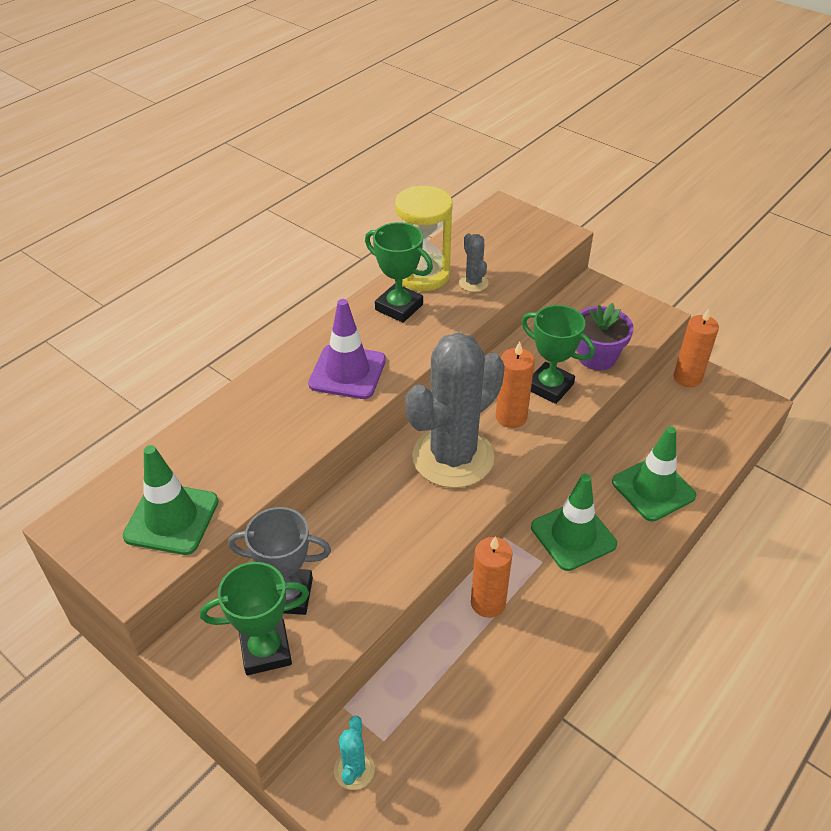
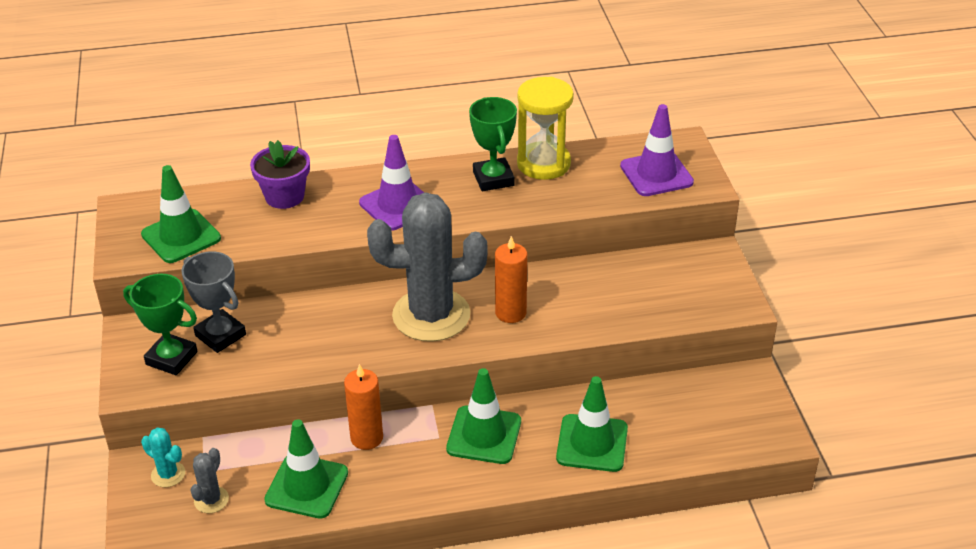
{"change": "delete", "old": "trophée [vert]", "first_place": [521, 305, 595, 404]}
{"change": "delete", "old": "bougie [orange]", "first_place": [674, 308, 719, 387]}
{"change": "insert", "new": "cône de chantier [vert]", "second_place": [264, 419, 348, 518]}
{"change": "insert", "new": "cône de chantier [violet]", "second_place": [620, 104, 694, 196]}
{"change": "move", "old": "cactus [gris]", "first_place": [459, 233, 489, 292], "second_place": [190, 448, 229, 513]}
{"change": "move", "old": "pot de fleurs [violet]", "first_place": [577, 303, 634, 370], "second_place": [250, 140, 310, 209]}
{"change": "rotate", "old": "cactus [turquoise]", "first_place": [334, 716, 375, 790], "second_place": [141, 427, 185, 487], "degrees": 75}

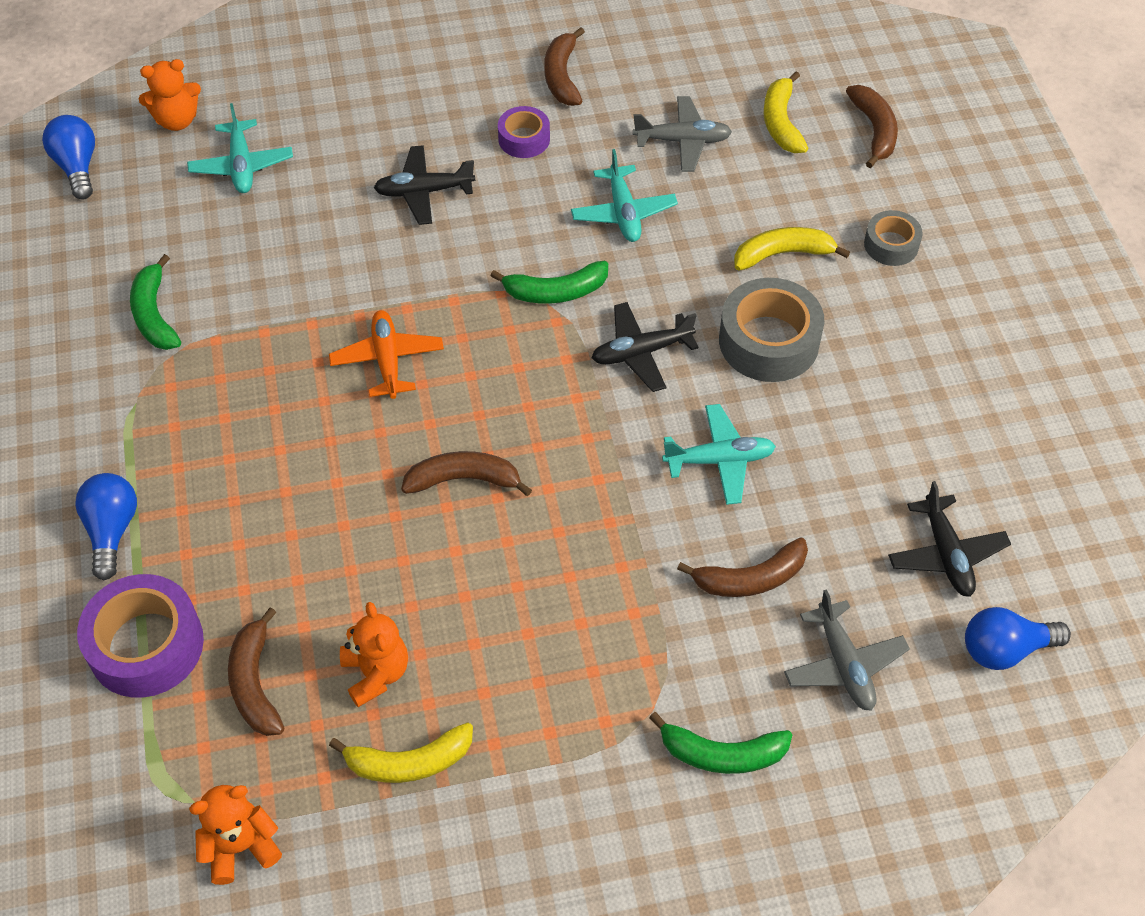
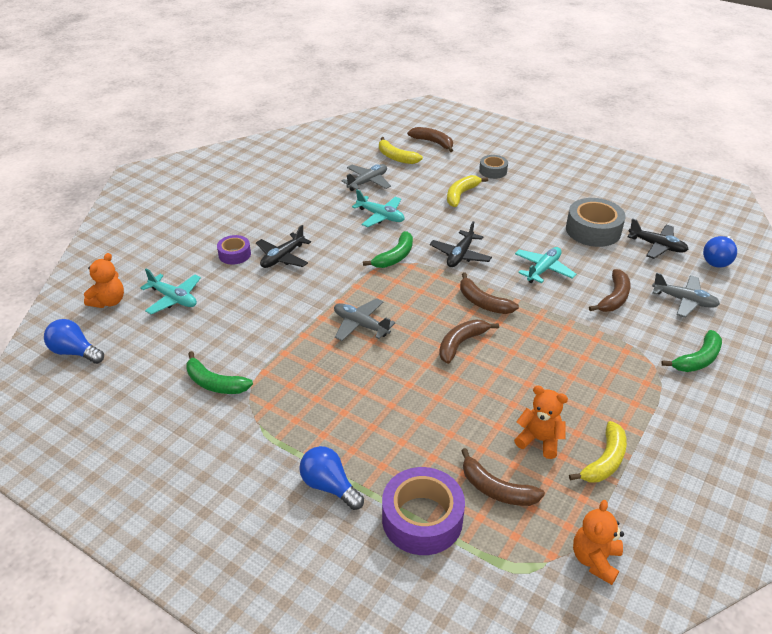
{"change": "move", "old": "ruban adhésif [violet]", "first_place": [498, 106, 550, 158], "second_place": [217, 235, 251, 264]}
{"change": "move", "old": "banane [marron]", "first_place": [544, 27, 585, 106], "second_place": [460, 272, 519, 314]}
{"change": "move", "old": "ruban adhésif [gris]", "first_place": [719, 278, 824, 382], "second_place": [566, 198, 626, 247]}
{"change": "recolor", "old": "avion [orange]", "new": "avion [gris]", "first_place": [329, 310, 444, 399], "second_place": [334, 298, 396, 341]}

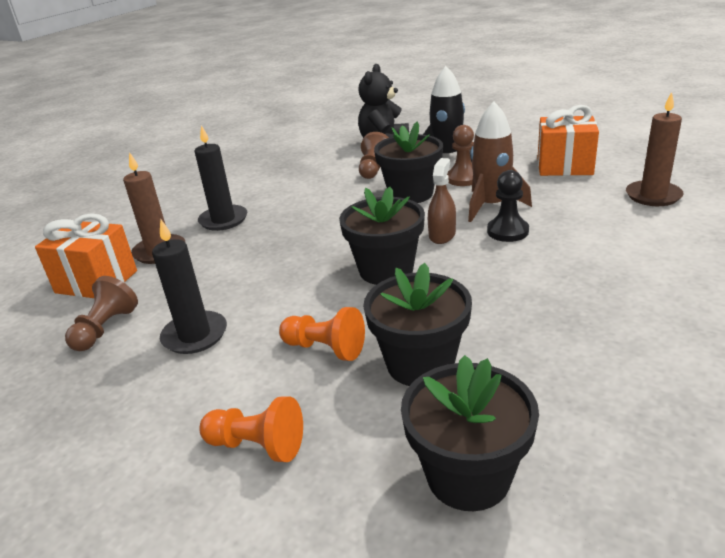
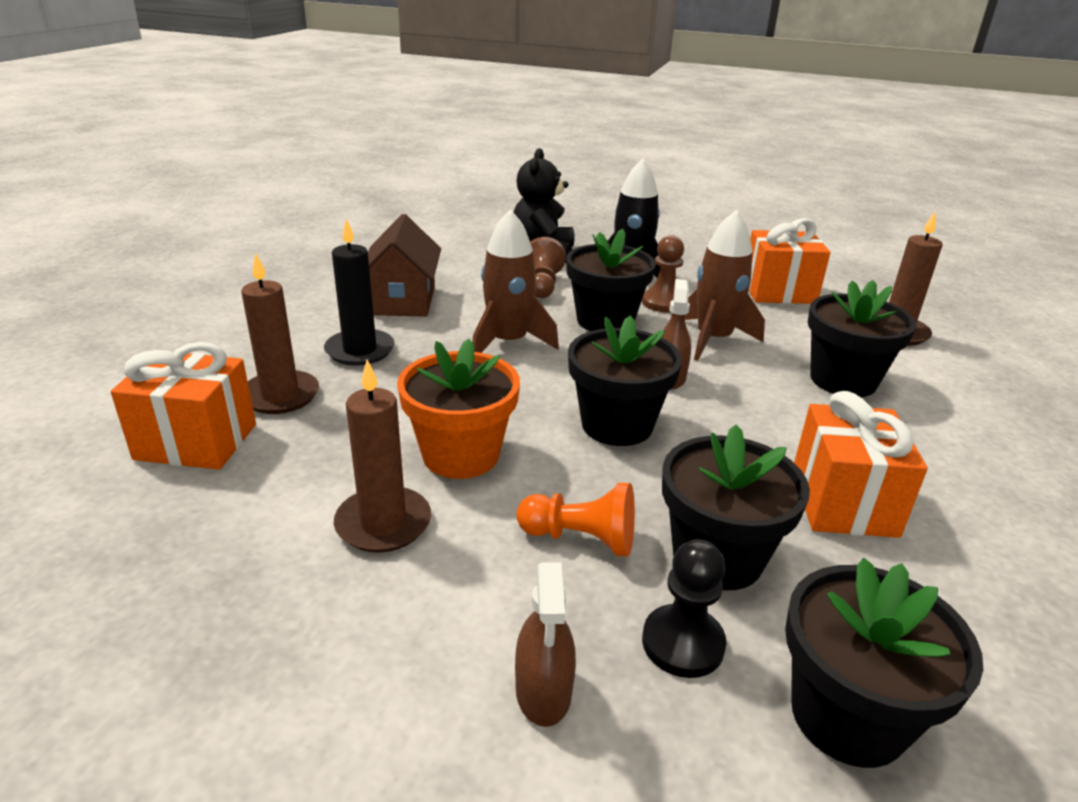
{"change": "delete", "old": "pion [marron]", "first_place": [65, 276, 138, 351]}
{"change": "insert", "new": "maison [marron]", "second_place": [368, 214, 441, 317]}
{"change": "insert", "new": "pot de fleurs [orange]", "second_place": [397, 339, 520, 479]}
{"change": "insert", "new": "fusée [marron]", "second_place": [472, 209, 559, 353]}
{"change": "insert", "new": "cadeau [orange]", "second_place": [794, 391, 928, 538]}
{"change": "insert", "new": "pot de fleurs [noir]", "second_place": [808, 280, 916, 397]}
{"change": "move", "old": "pion [noir]", "first_place": [487, 170, 529, 242], "second_place": [642, 539, 727, 678]}
{"change": "replace", "old": "pion [orange]", "new": "vaporisateur [marron]", "first_place": [199, 397, 303, 462], "second_place": [515, 562, 576, 727]}
{"change": "recolor", "old": "bougie [noir]", "new": "bougie [marron]", "first_place": [152, 219, 227, 354], "second_place": [334, 360, 431, 553]}

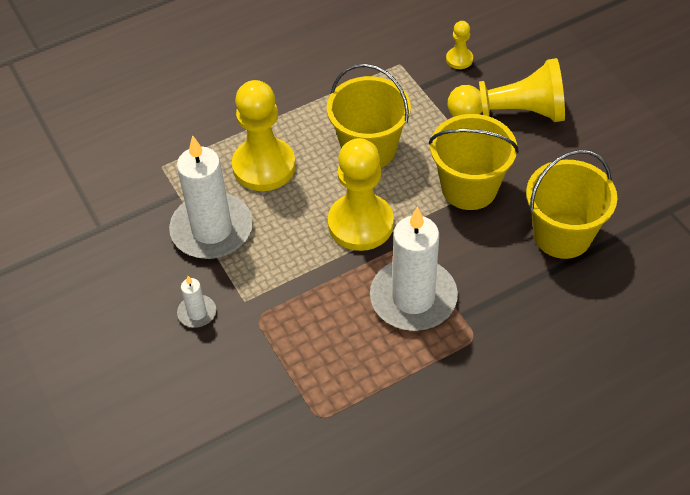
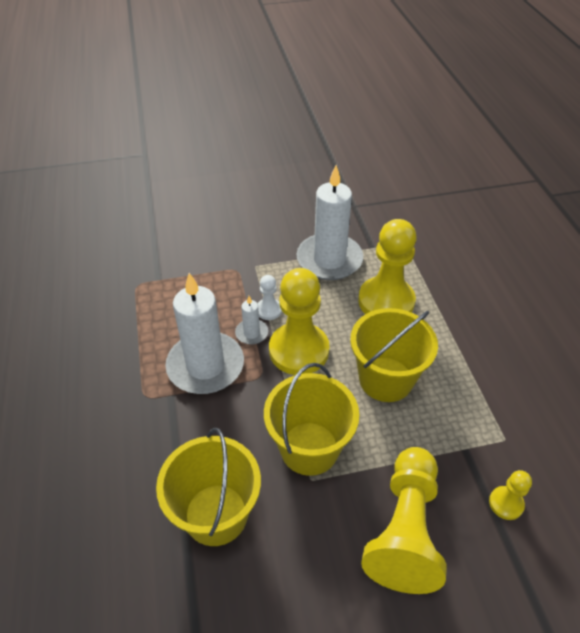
{"change": "insert", "new": "pion [blanc]", "second_place": [257, 275, 282, 320]}
{"change": "move", "old": "bougie [blanc]", "first_place": [177, 276, 216, 328], "second_place": [235, 296, 268, 345]}

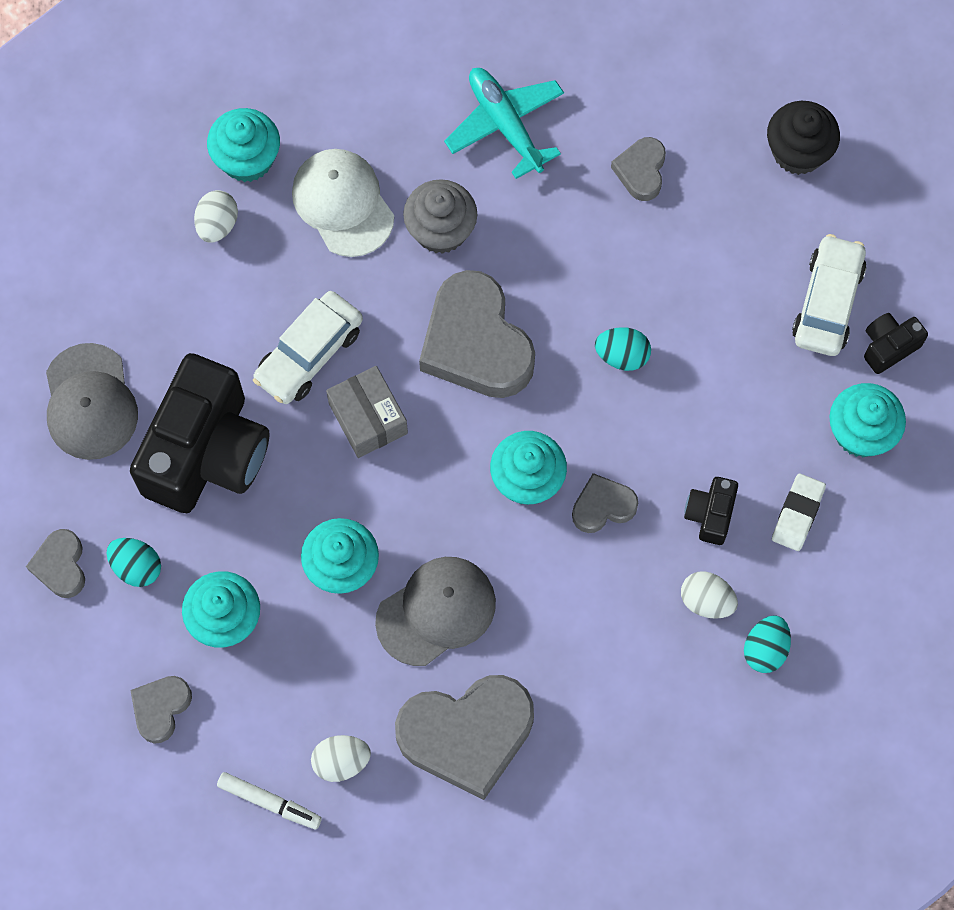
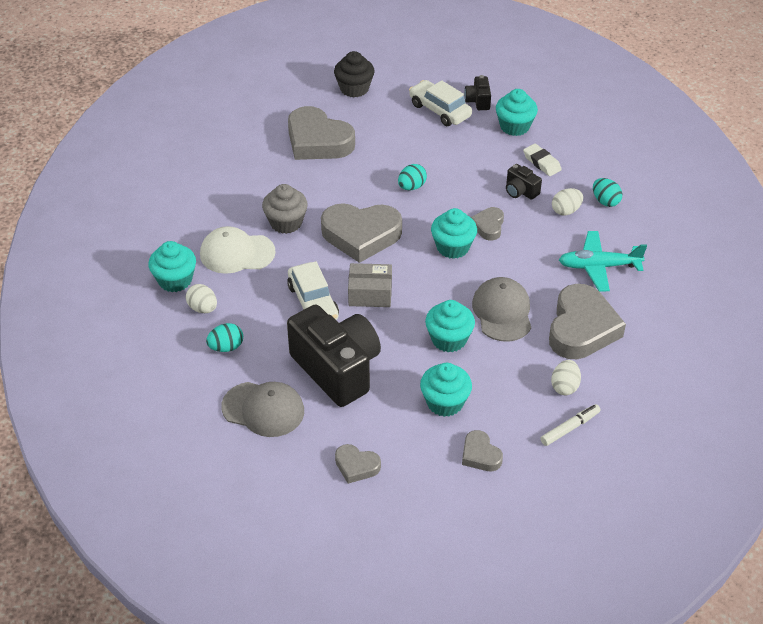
{"change": "move", "old": "œuf [turquoise]", "first_place": [107, 538, 161, 587], "second_place": [206, 323, 243, 352]}
{"change": "move", "old": "avion [turquoise]", "first_place": [444, 68, 564, 179], "second_place": [559, 231, 647, 291]}
{"change": "resize", "old": "cœur [gris]", "first_place": [611, 137, 666, 201], "second_place": [288, 106, 355, 160], "factor": 2.01}

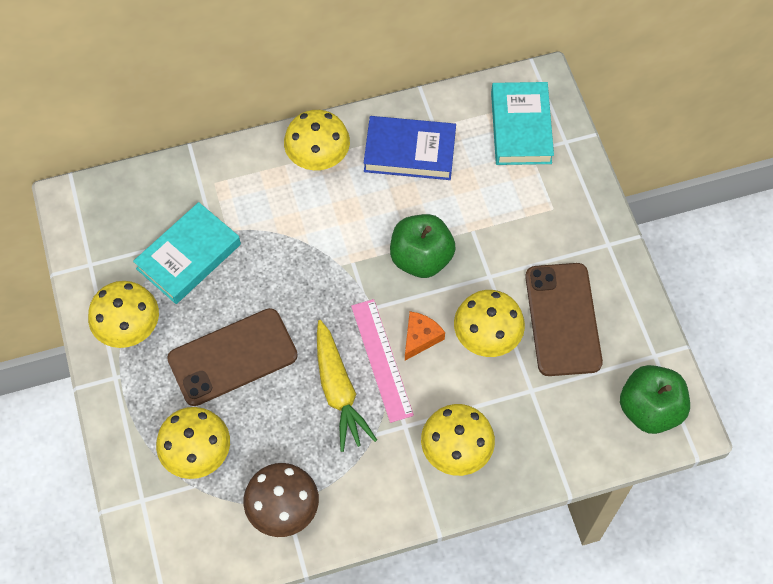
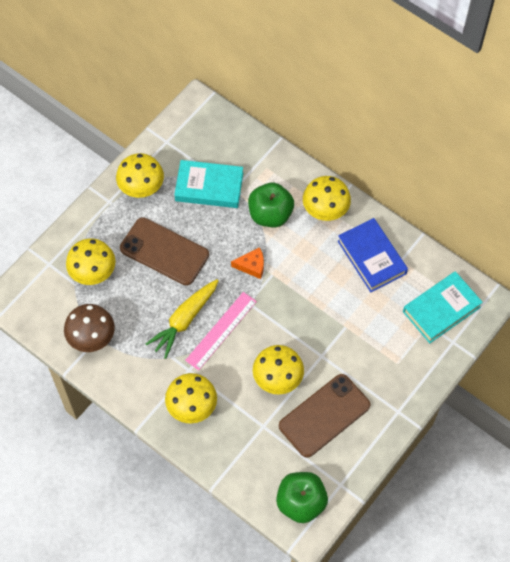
{"change": "move", "old": "pomme [vert]", "first_place": [390, 214, 455, 278], "second_place": [248, 183, 294, 227]}
{"change": "move", "old": "fromage [orange]", "first_place": [405, 311, 445, 361], "second_place": [231, 247, 264, 279]}

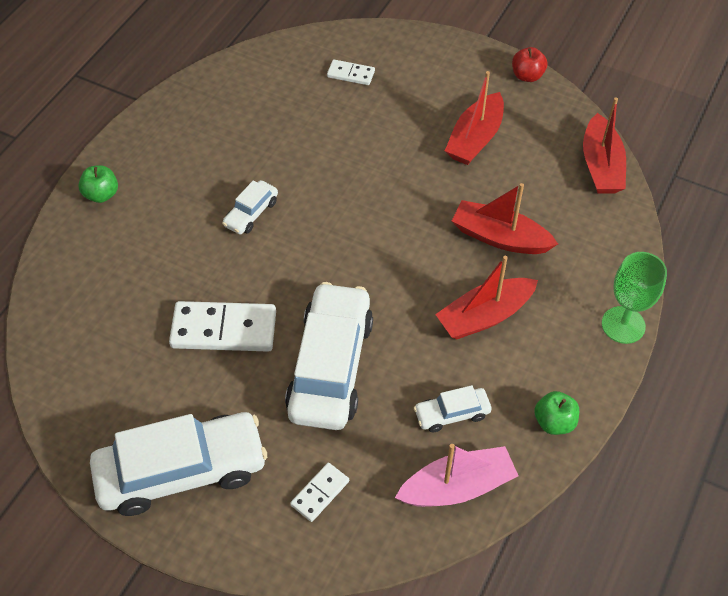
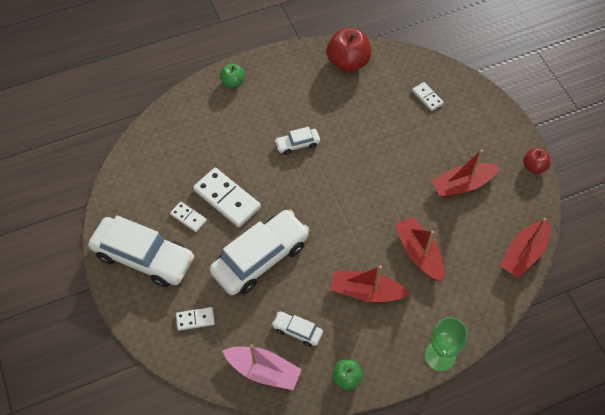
{"change": "insert", "new": "domino [blanc]", "second_place": [170, 202, 207, 232]}
{"change": "insert", "new": "pomme [rouge]", "second_place": [327, 28, 371, 72]}

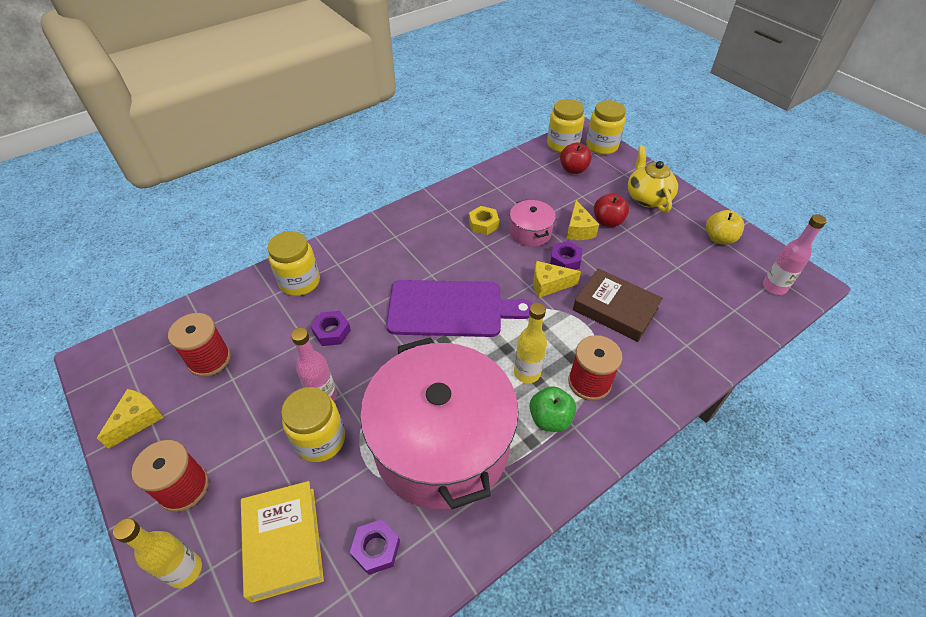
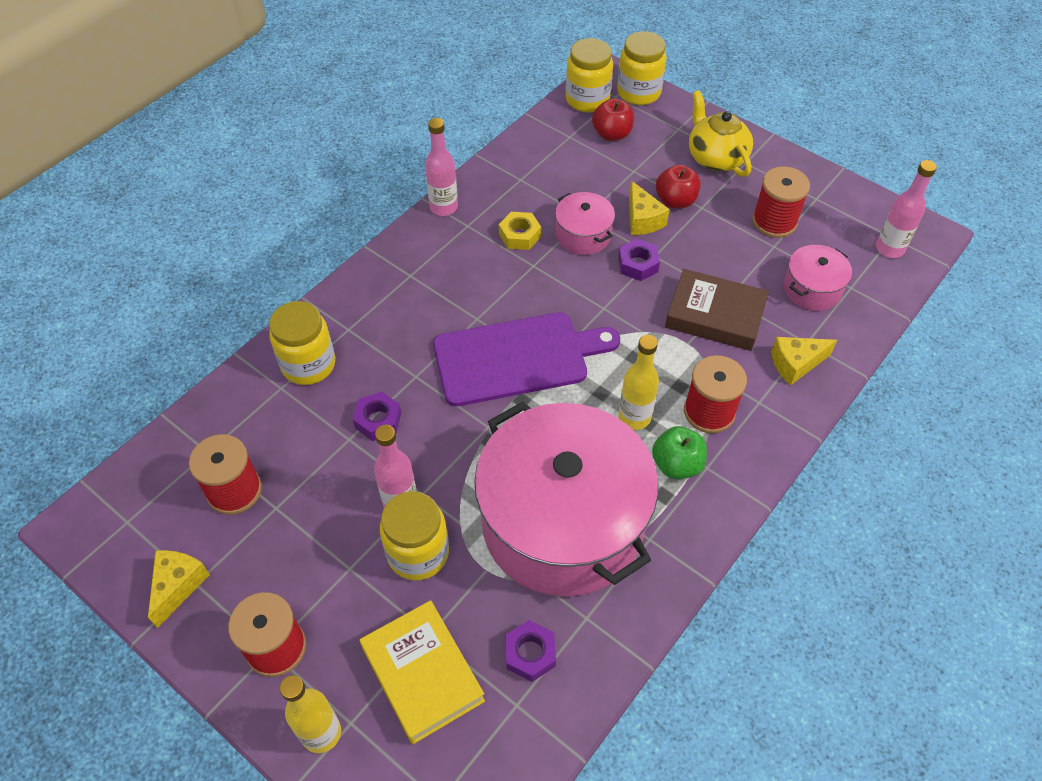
{"change": "delete", "old": "pomme [jaune]", "first_place": [706, 210, 744, 245]}
{"change": "insert", "new": "bouteille [rose]", "second_place": [425, 118, 458, 216]}
{"change": "insert", "new": "bobine [rouge]", "second_place": [752, 166, 810, 238]}
{"change": "insert", "new": "marmite [rose]", "second_place": [784, 245, 852, 311]}
{"change": "move", "old": "fromage [jaune]", "first_place": [533, 261, 581, 298], "second_place": [771, 337, 837, 385]}

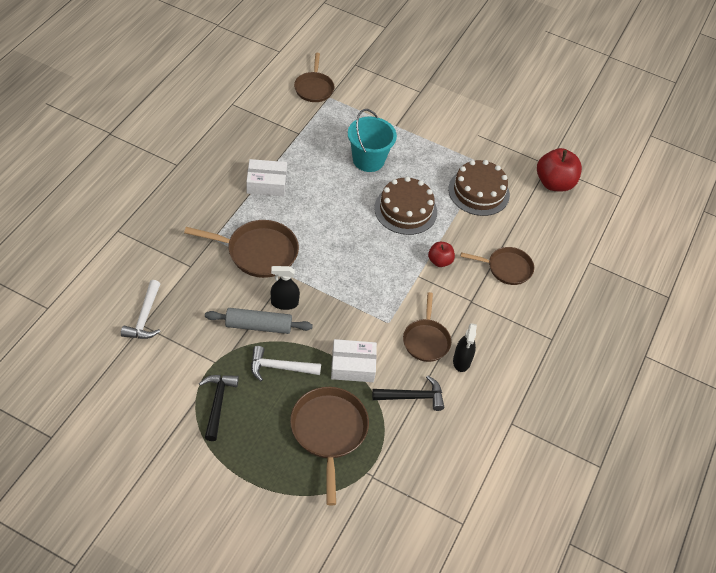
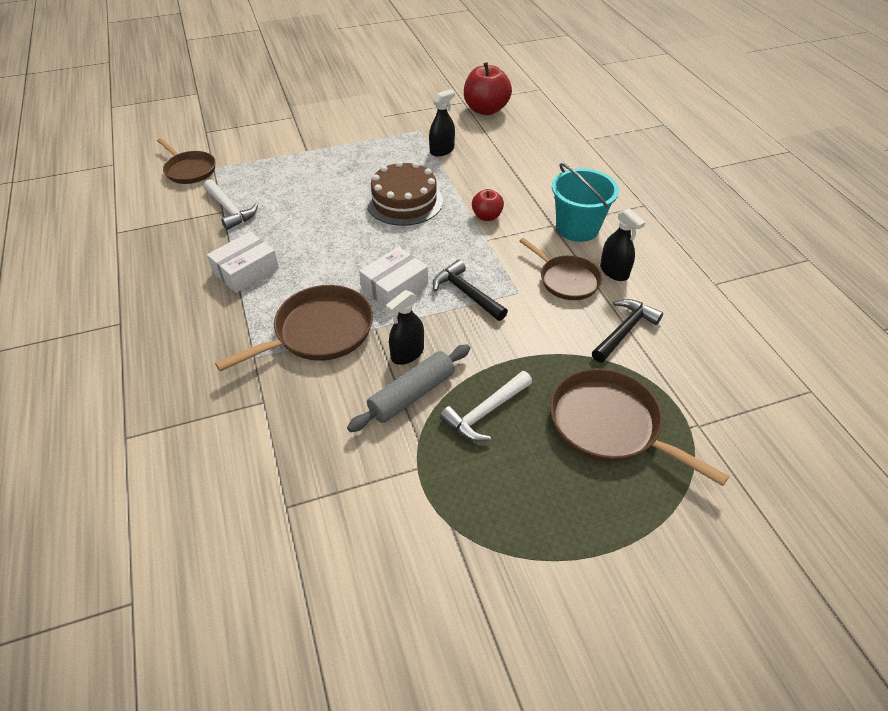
{"change": "delete", "old": "poêle [marron]", "first_place": [460, 247, 534, 285]}
{"change": "move", "old": "marteau [blanc]", "first_place": [121, 280, 161, 339], "second_place": [204, 179, 258, 230]}
{"change": "move", "old": "marteau [noir]", "first_place": [199, 375, 239, 441], "second_place": [433, 260, 508, 321]}
{"change": "move", "old": "boîte [blanc]", "first_place": [331, 339, 377, 382], "second_place": [359, 247, 428, 307]}
{"change": "move", "old": "seau [turquoise]", "first_place": [348, 109, 397, 172], "second_place": [552, 163, 619, 242]}
{"change": "replace", "old": "gâteau [marron]", "new": "vaporisateur [noir]", "first_place": [448, 160, 510, 216], "second_place": [429, 89, 455, 156]}

